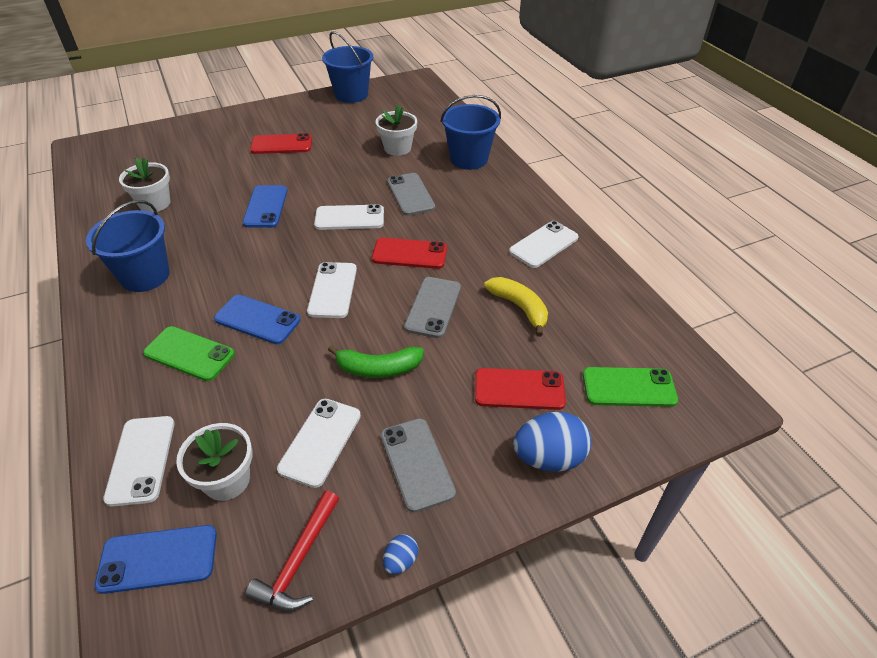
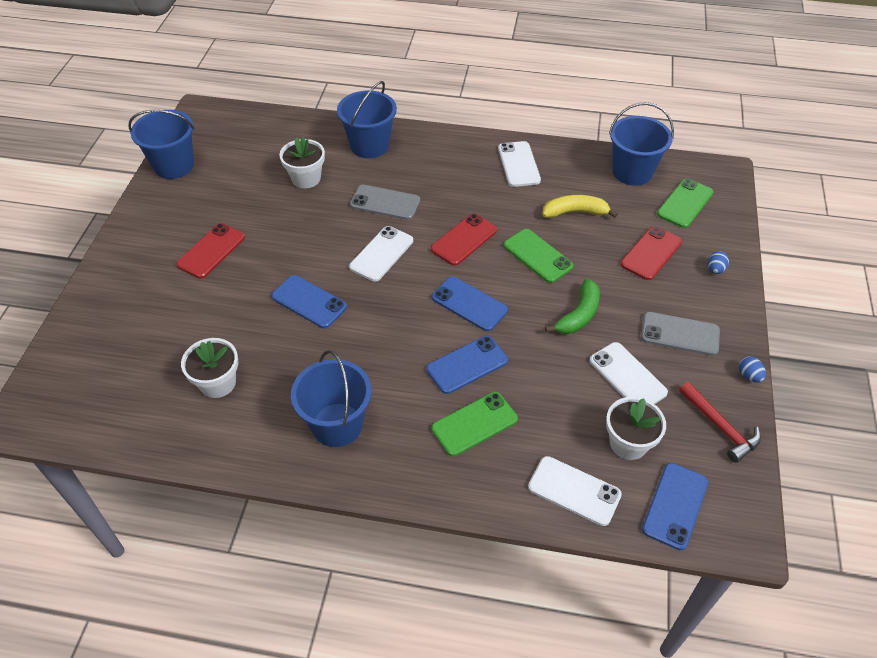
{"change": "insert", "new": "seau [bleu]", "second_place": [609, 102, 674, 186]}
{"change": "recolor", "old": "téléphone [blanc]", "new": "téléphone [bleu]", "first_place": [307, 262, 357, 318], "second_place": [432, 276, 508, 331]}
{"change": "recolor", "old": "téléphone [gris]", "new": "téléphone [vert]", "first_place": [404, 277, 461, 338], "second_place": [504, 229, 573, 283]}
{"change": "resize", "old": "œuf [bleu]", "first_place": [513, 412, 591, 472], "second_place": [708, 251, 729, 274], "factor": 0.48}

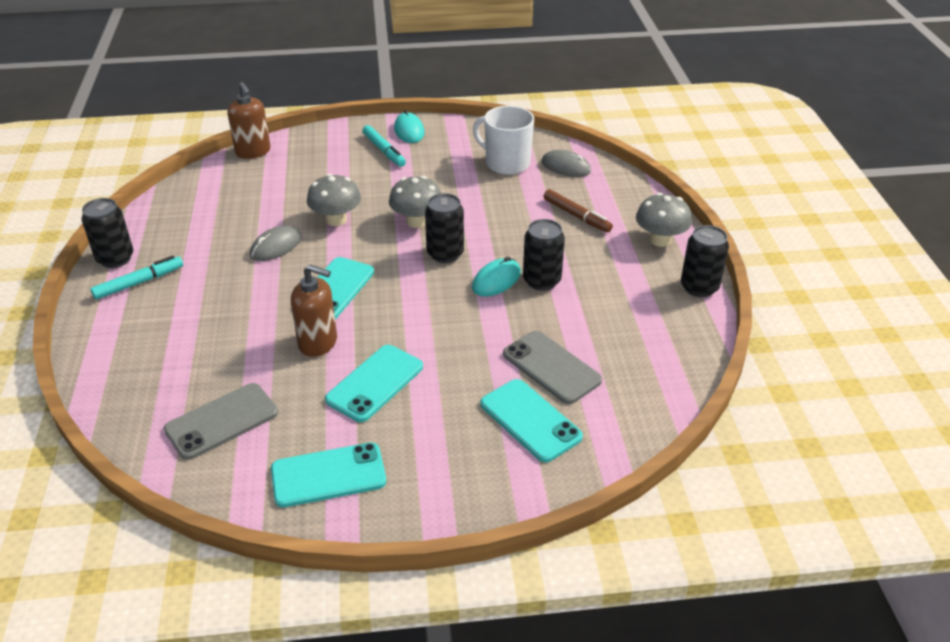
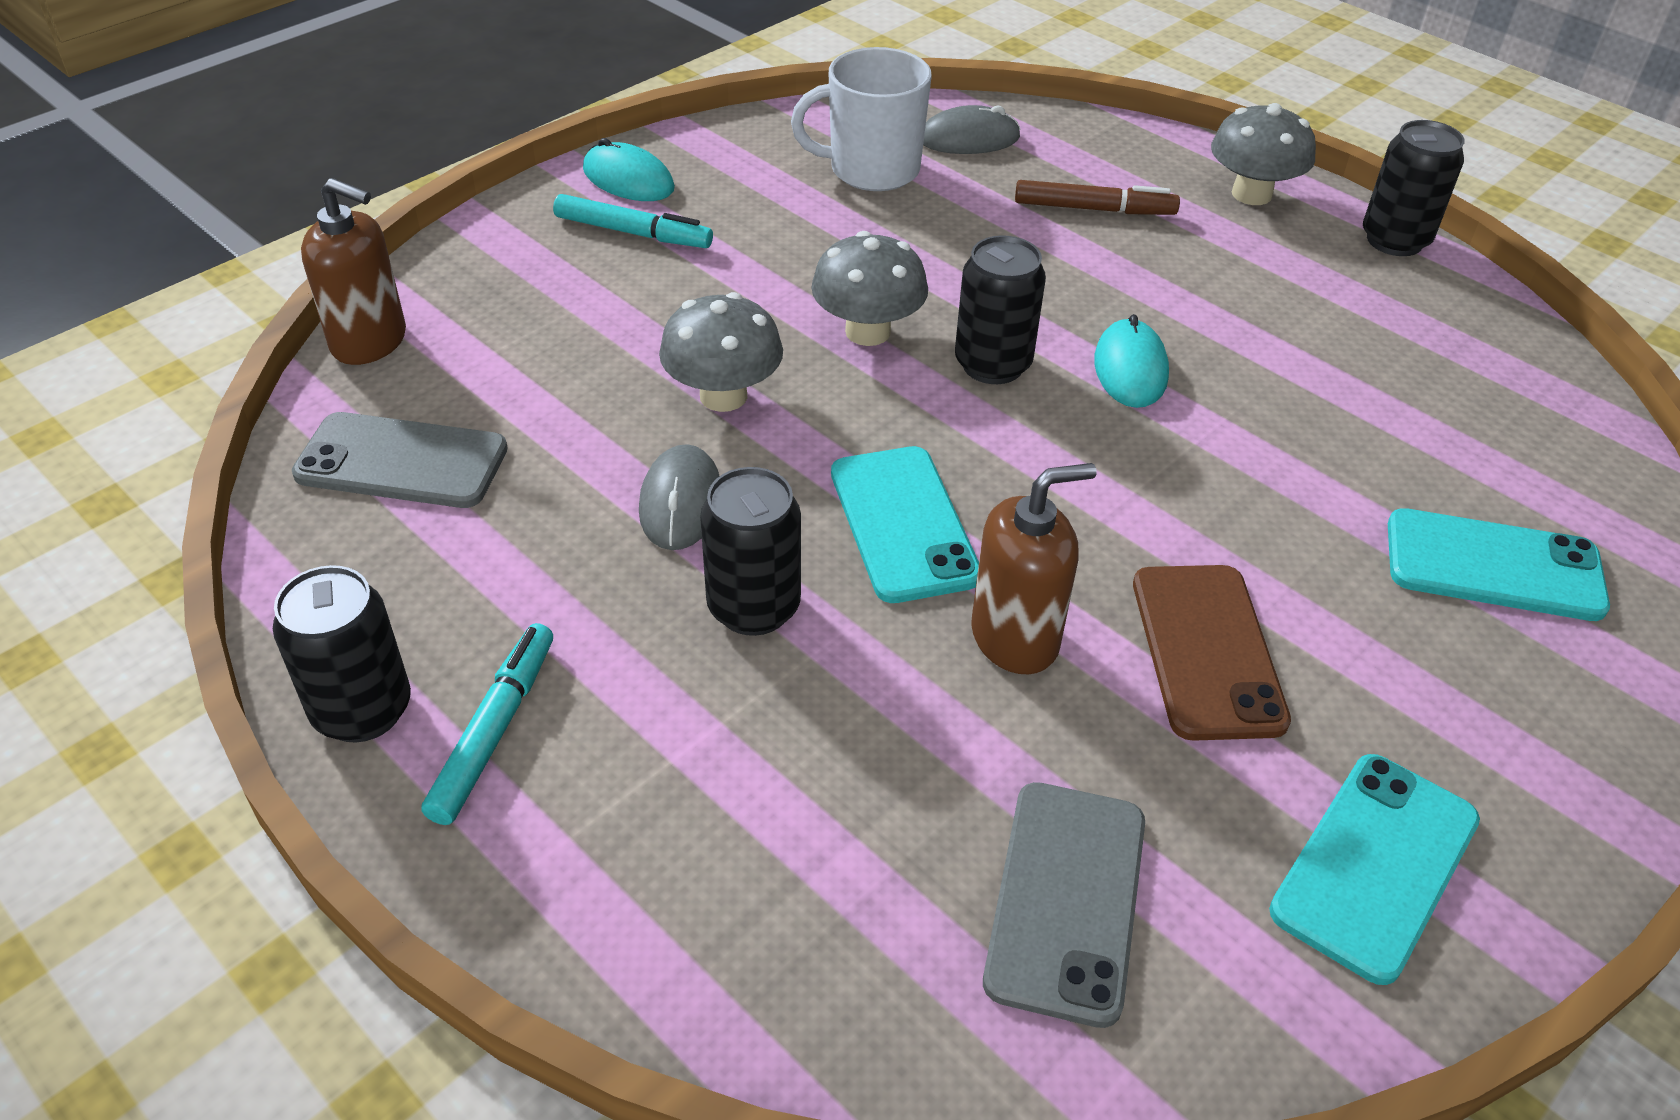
{"change": "move", "old": "téléphone [gris]", "first_place": [503, 331, 602, 404], "second_place": [292, 412, 508, 508]}
{"change": "move", "old": "canette [noir]", "first_place": [523, 219, 565, 291], "second_place": [700, 467, 801, 636]}
{"change": "recolor", "old": "téléphone [turquoise]", "new": "téléphone [marron]", "first_place": [325, 345, 423, 422], "second_place": [1133, 565, 1291, 741]}

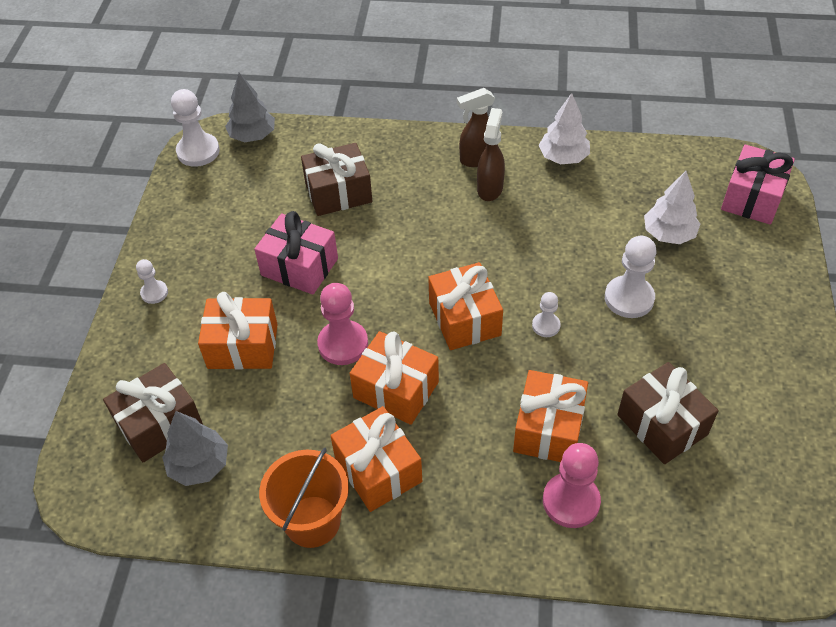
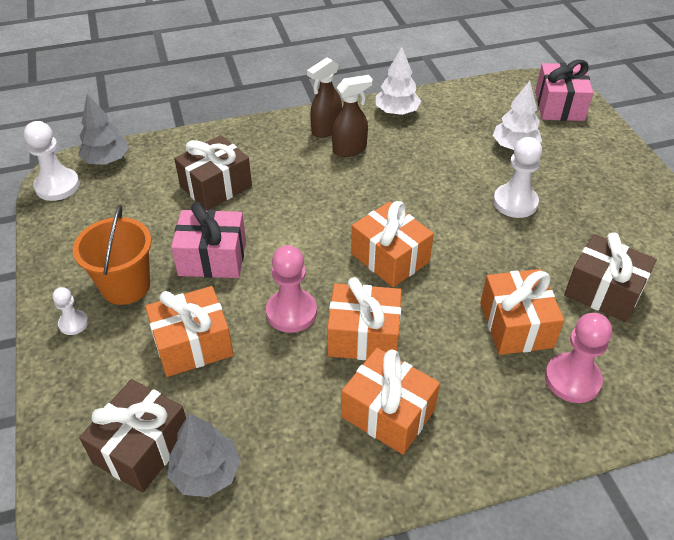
{"change": "delete", "old": "pion [blanc]", "first_place": [532, 292, 561, 337]}
{"change": "move", "old": "seau [orange]", "first_place": [259, 447, 349, 548], "second_place": [73, 205, 152, 305]}
{"change": "rotate", "old": "vaporisateur [marron]", "first_place": [477, 108, 505, 201], "second_place": [332, 75, 373, 157], "degrees": 75}

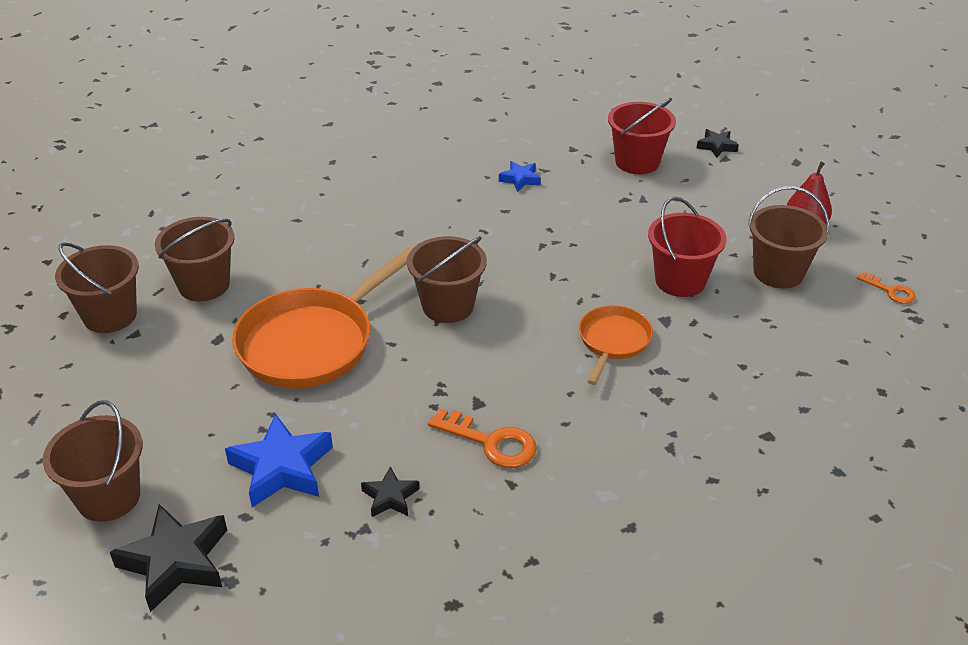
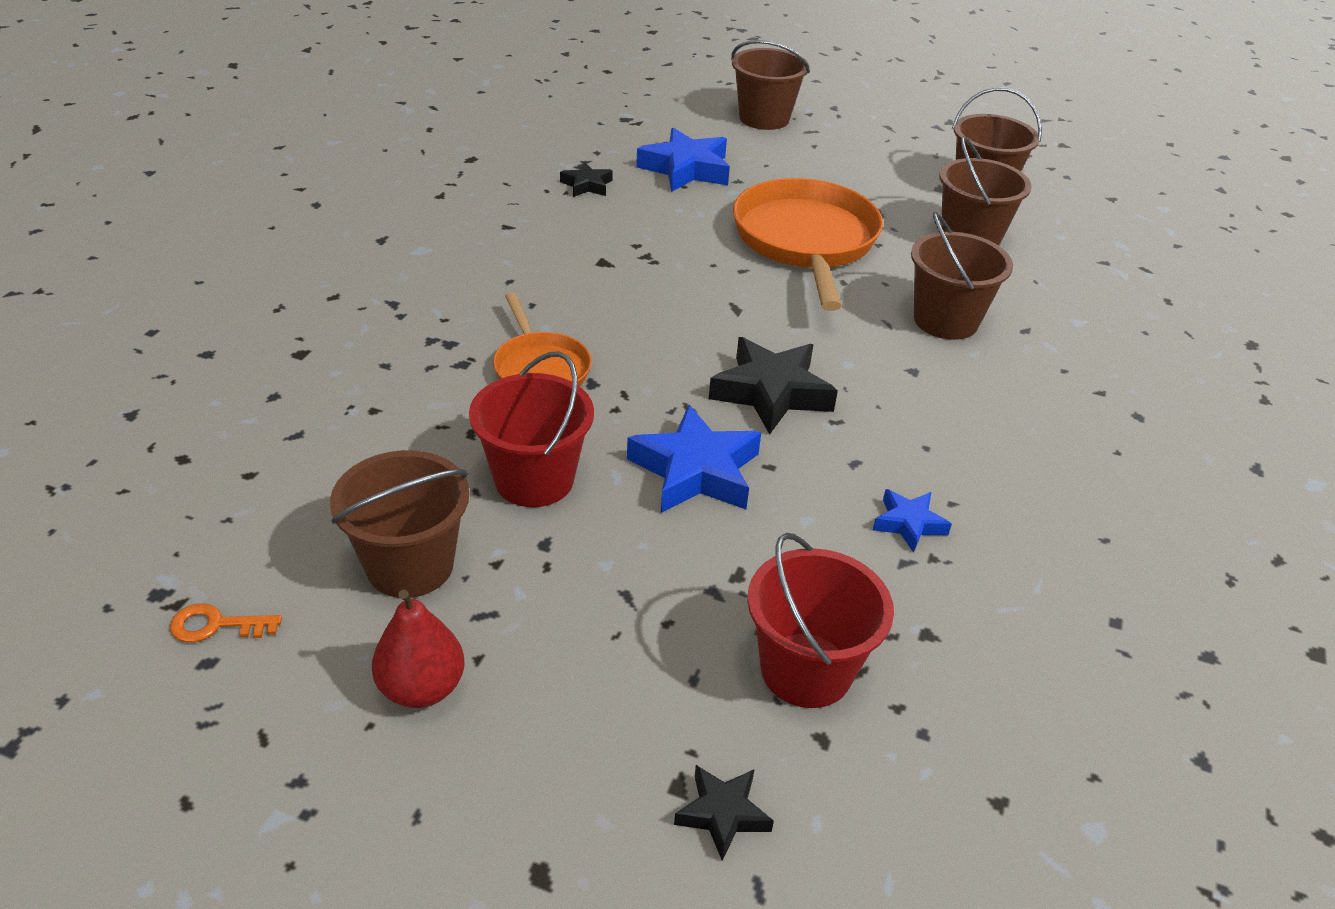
{"change": "delete", "old": "clé [orange]", "first_place": [428, 409, 537, 468]}
{"change": "insert", "new": "étoile [bleu]", "second_place": [627, 405, 761, 513]}
{"change": "move", "old": "étoile [noir]", "first_place": [110, 504, 227, 612], "second_place": [709, 337, 838, 434]}
{"change": "move", "old": "seau [marron]", "first_place": [407, 236, 487, 323], "second_place": [911, 212, 1013, 340]}

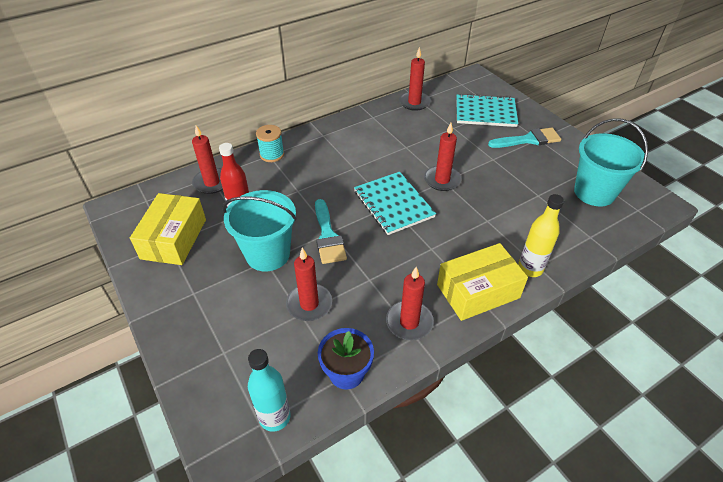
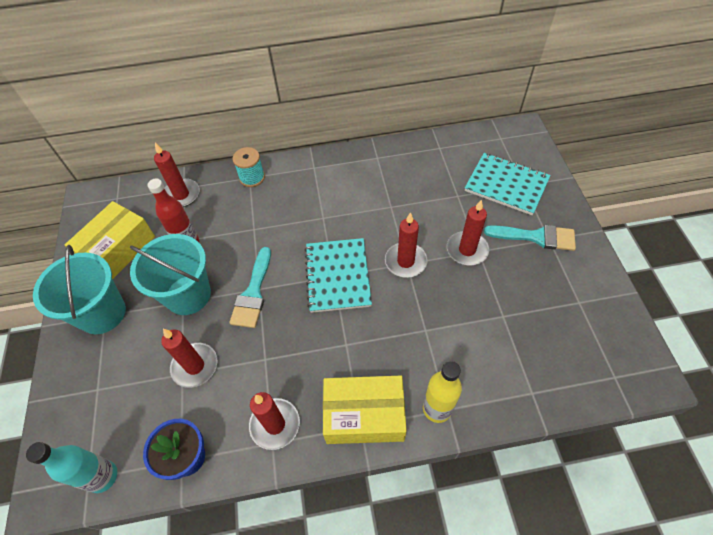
{"change": "move", "old": "bougie [rouge]", "first_place": [399, 47, 431, 111], "second_place": [447, 200, 489, 266]}
{"change": "move", "old": "seau [turquoise]", "first_place": [574, 118, 648, 206], "second_place": [33, 245, 126, 334]}

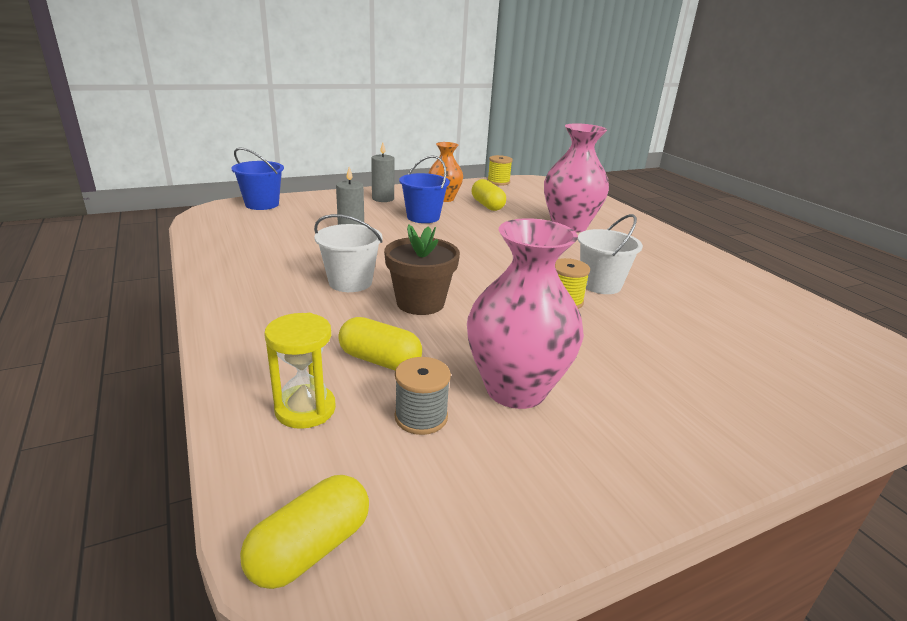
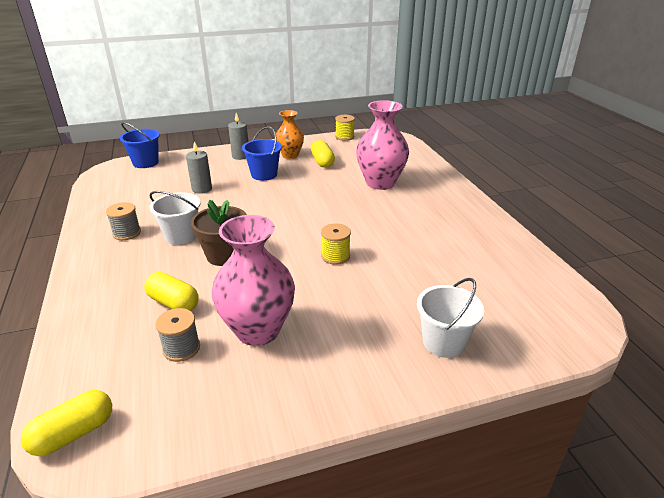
{"change": "delete", "old": "sablier [jaune]", "first_place": [264, 313, 336, 429]}
{"change": "insert", "new": "bobine [gris]", "second_place": [106, 202, 141, 240]}
{"change": "move", "old": "seau [blanc]", "first_place": [578, 214, 643, 294], "second_place": [417, 278, 484, 358]}

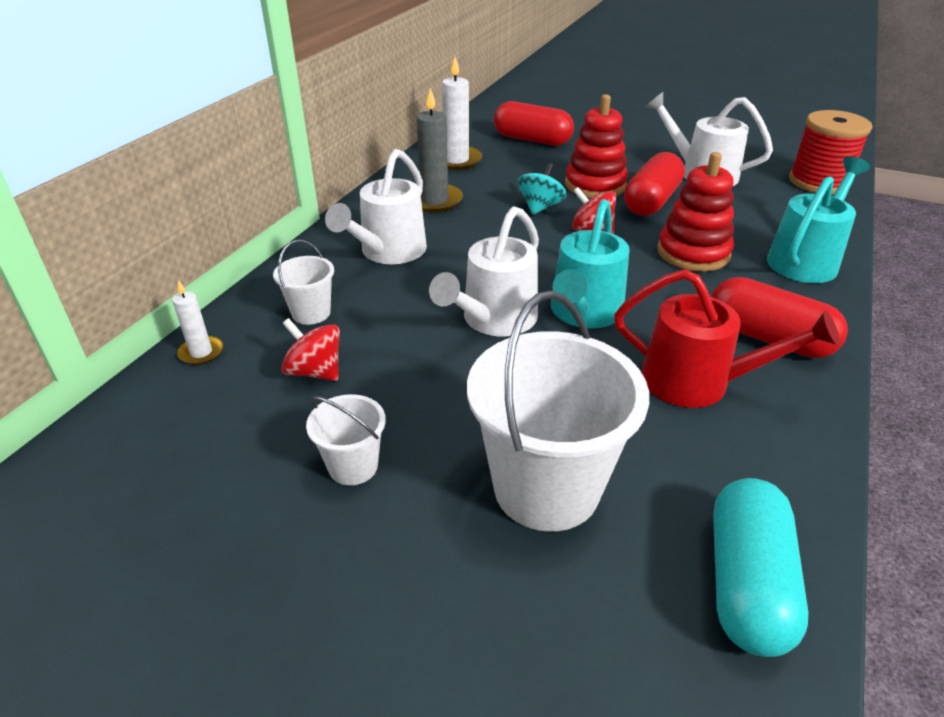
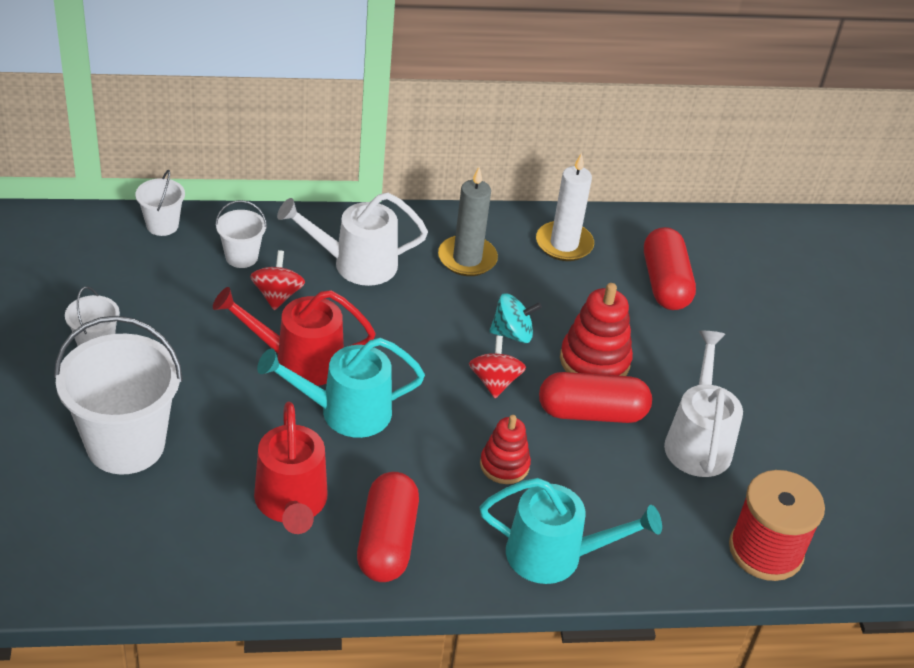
{"change": "delete", "old": "gélule [turquoise]", "first_place": [713, 478, 808, 657]}
{"change": "move", "old": "toupie [rouge]", "first_place": [281, 318, 340, 381], "second_place": [250, 250, 305, 310]}
{"change": "replace", "old": "bougie [blanc]", "new": "seau [blanc]", "first_place": [172, 280, 223, 365], "second_place": [135, 170, 185, 236]}
{"change": "recolor", "old": "arrosoir [blanc]", "new": "arrosoir [rouge]", "first_place": [429, 206, 539, 336], "second_place": [213, 287, 376, 386]}
{"change": "resize", "old": "jouet à empiler [rouge]", "first_place": [657, 152, 734, 271], "second_place": [480, 415, 531, 484], "factor": 0.65}

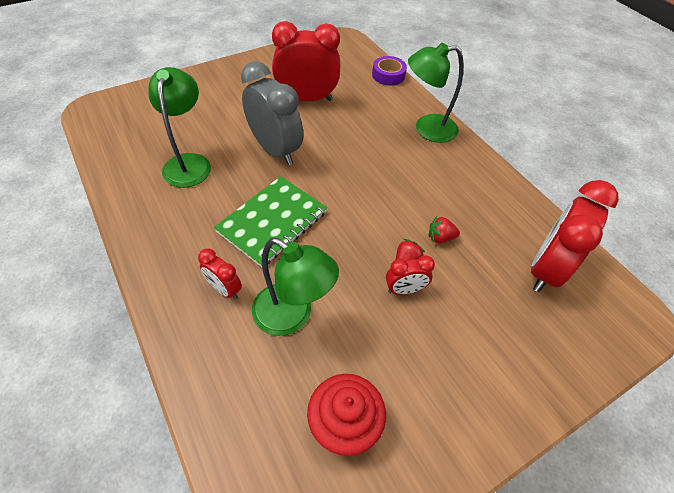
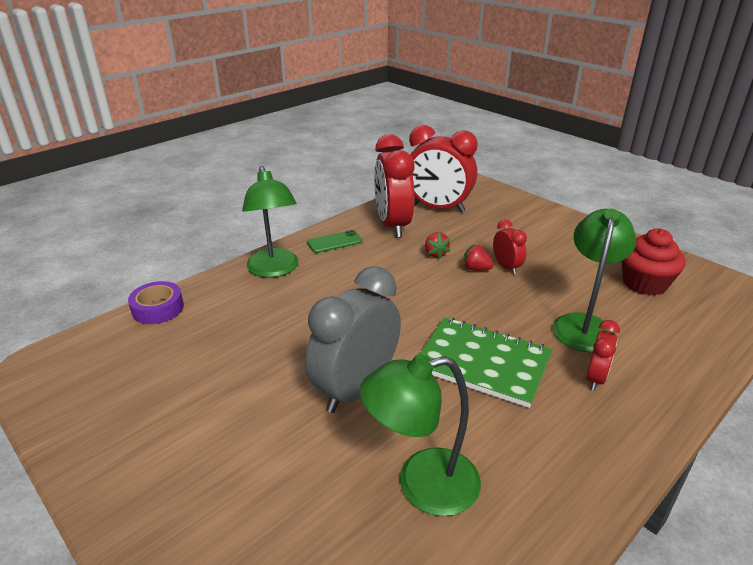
{"change": "insert", "new": "téléphone [vert]", "second_place": [307, 230, 362, 253]}
{"change": "move", "old": "réveil [rouge]", "first_place": [272, 21, 340, 101], "second_place": [374, 134, 415, 238]}

